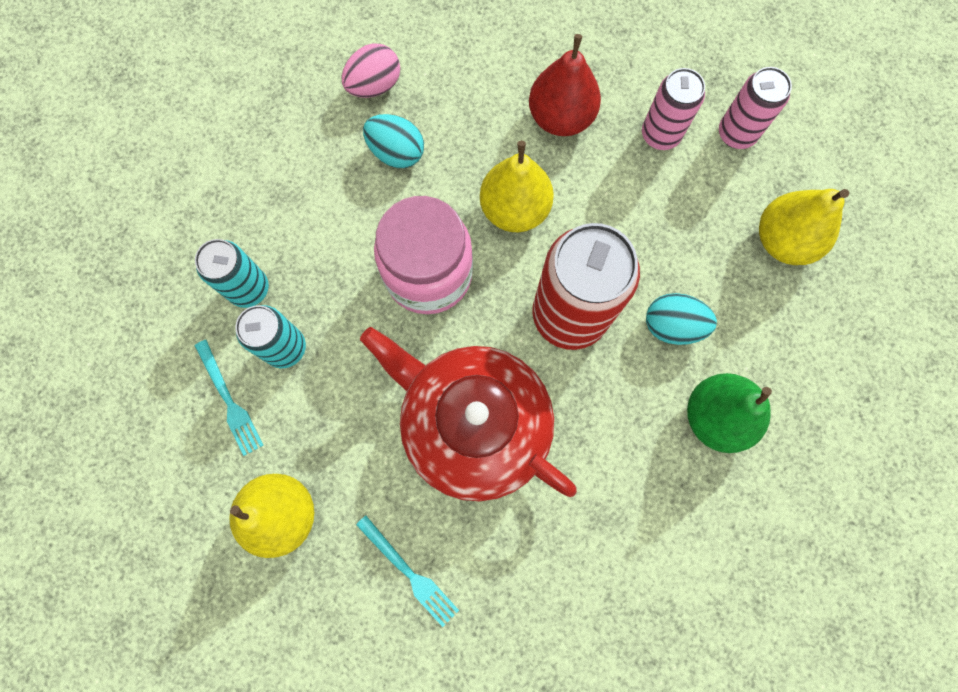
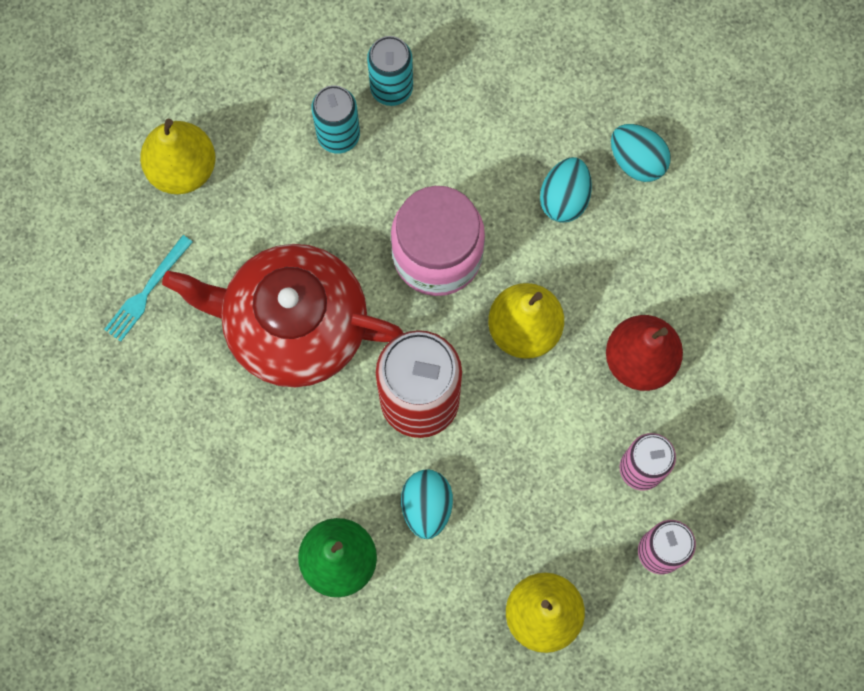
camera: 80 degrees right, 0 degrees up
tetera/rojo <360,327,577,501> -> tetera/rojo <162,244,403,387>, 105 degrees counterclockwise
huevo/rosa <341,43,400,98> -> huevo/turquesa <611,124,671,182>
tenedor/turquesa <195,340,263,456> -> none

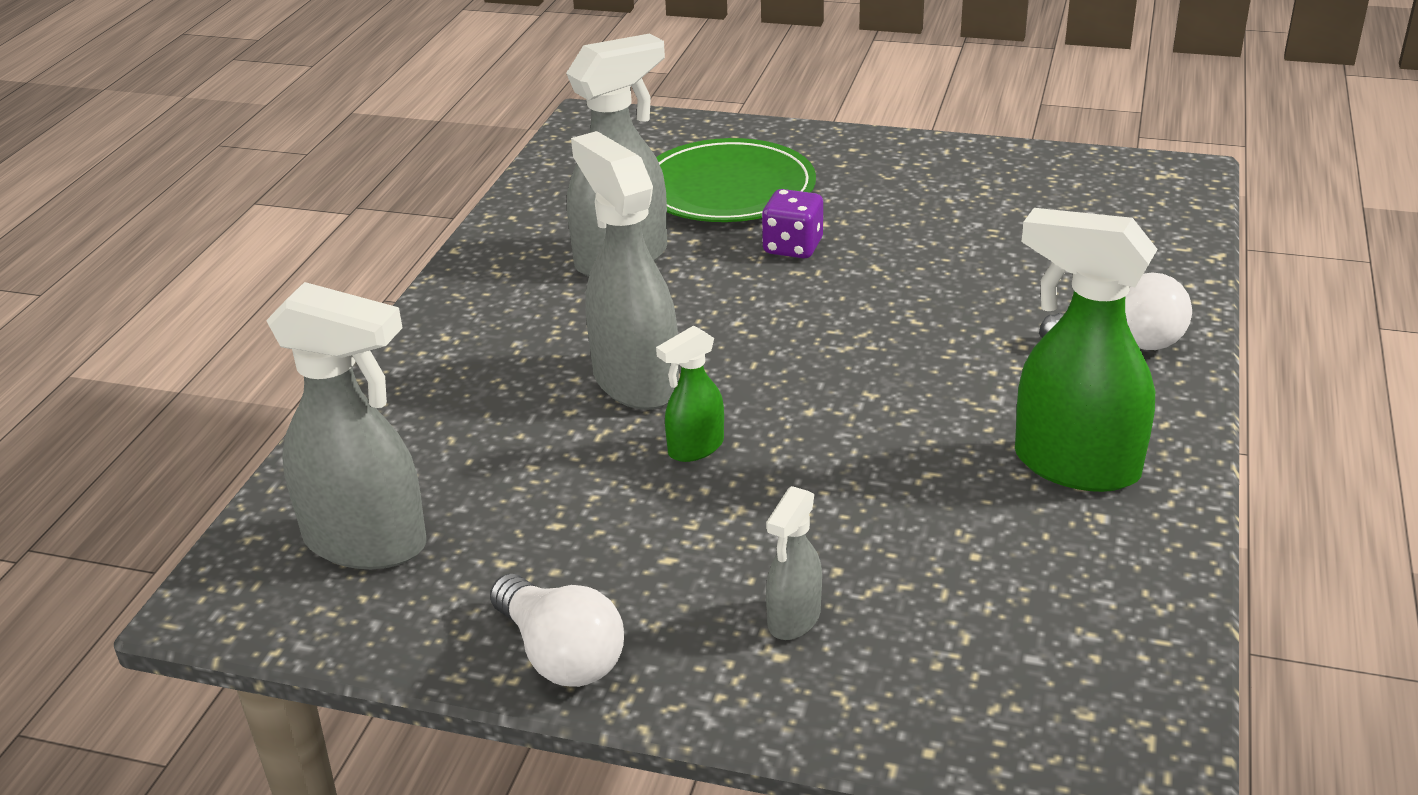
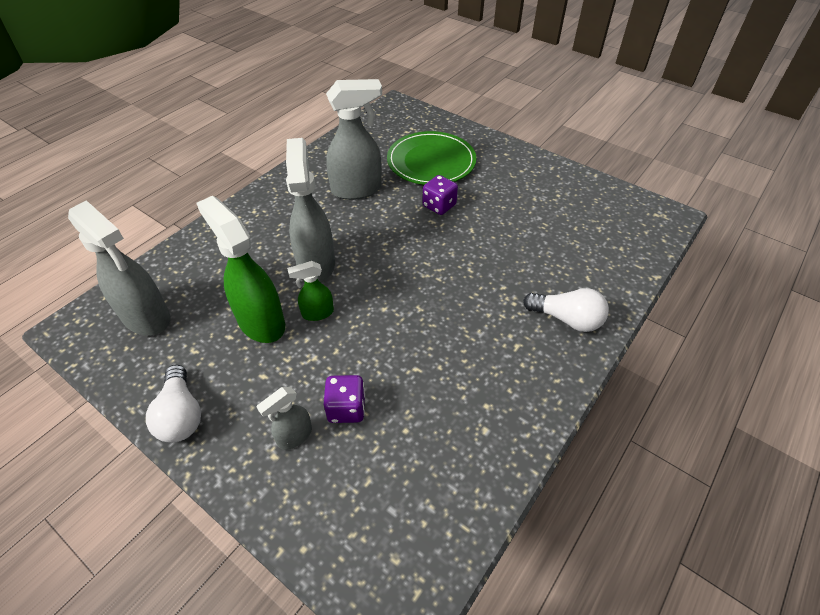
camera: 20 degrees right, 15 degrees up
pulverizador/verde <1015,208,1158,492> -> pulverizador/verde <196,196,285,343>, shifted
none -> dado/morado <324,375,365,423>

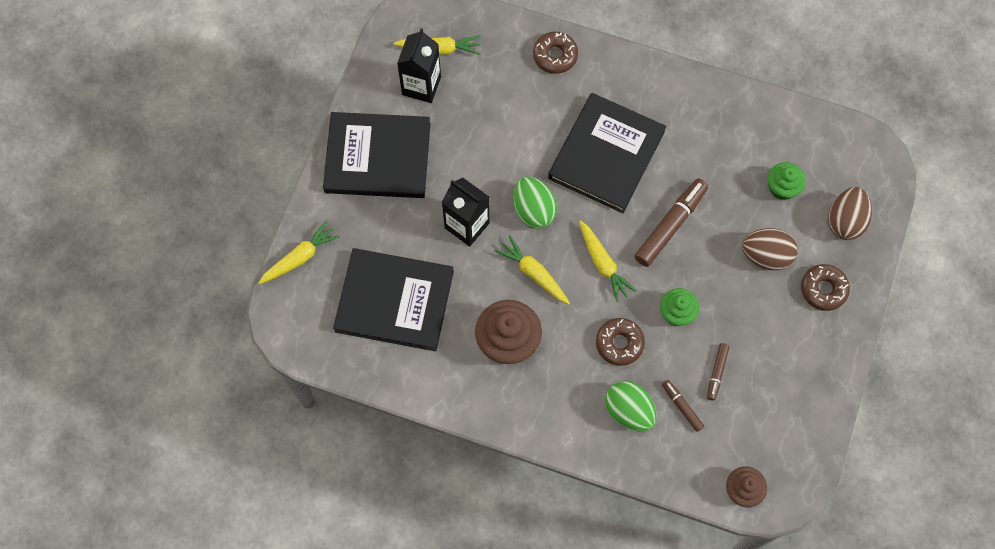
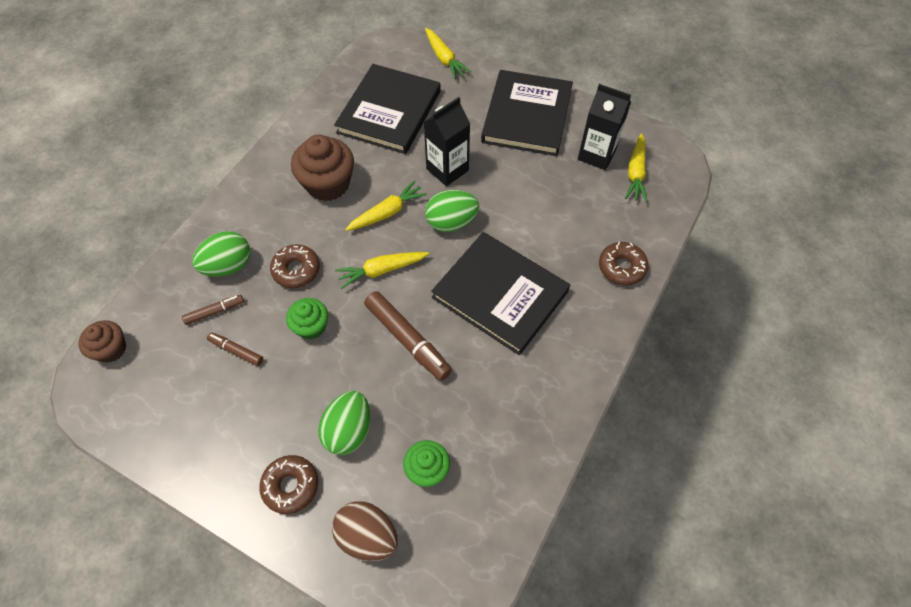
camera: 100 degrees right, 10 degrees down
huevo/marrón <742,228,798,270> -> huevo/verde <318,391,371,455>

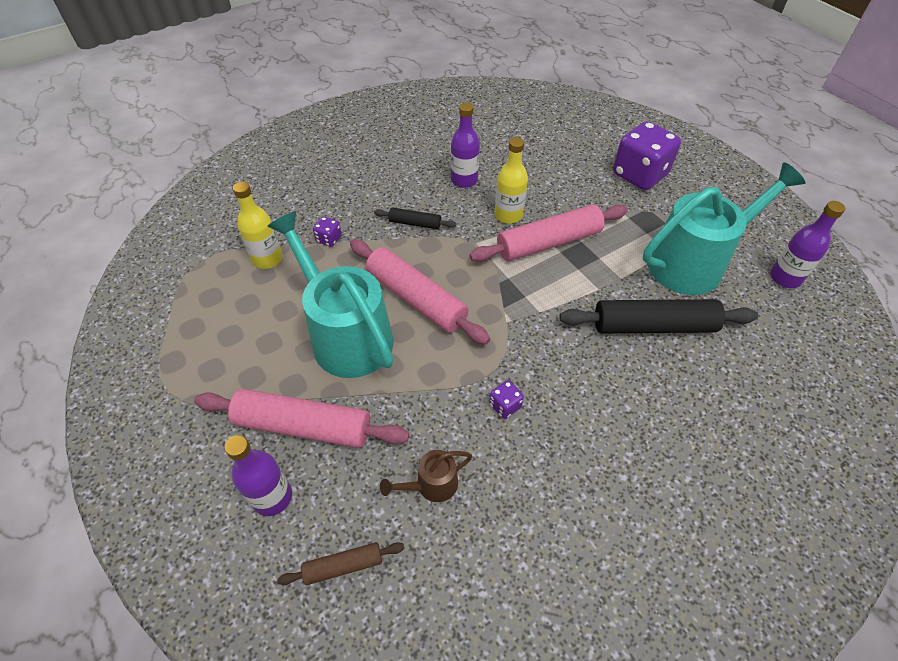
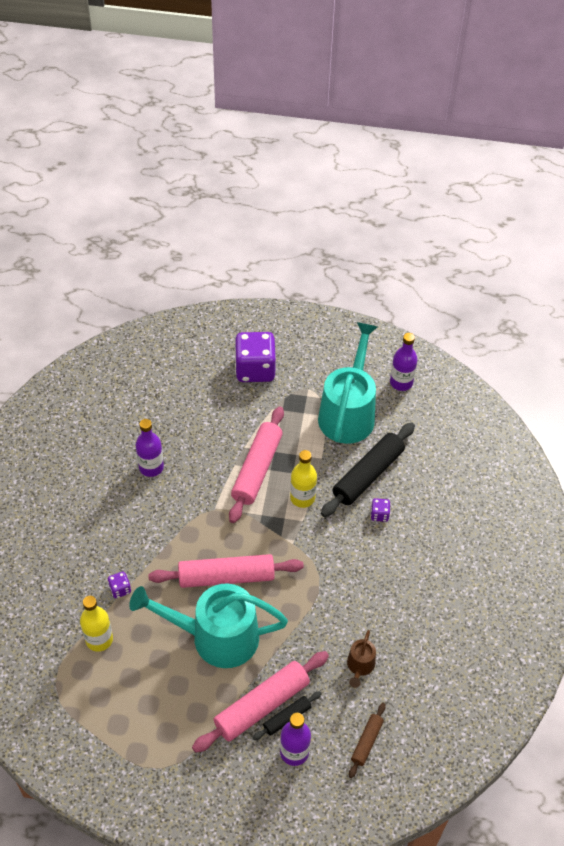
camera: 50 degrees left, 0 degrees up
rodillo/negro <374,208,456,229> -> rodillo/negro <252,691,322,740>, shifted
botella/amarillo <495,137,528,224> -> botella/amarillo <290,450,317,508>, shifted
dado/morado <489,380,524,419> -> dado/morado <371,498,390,522>, shifted

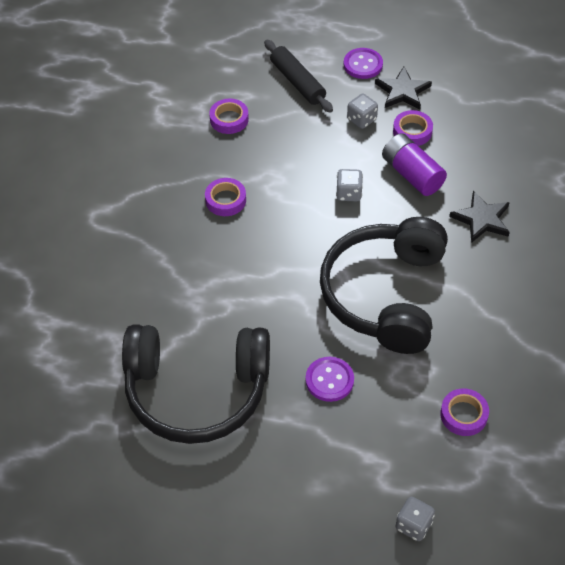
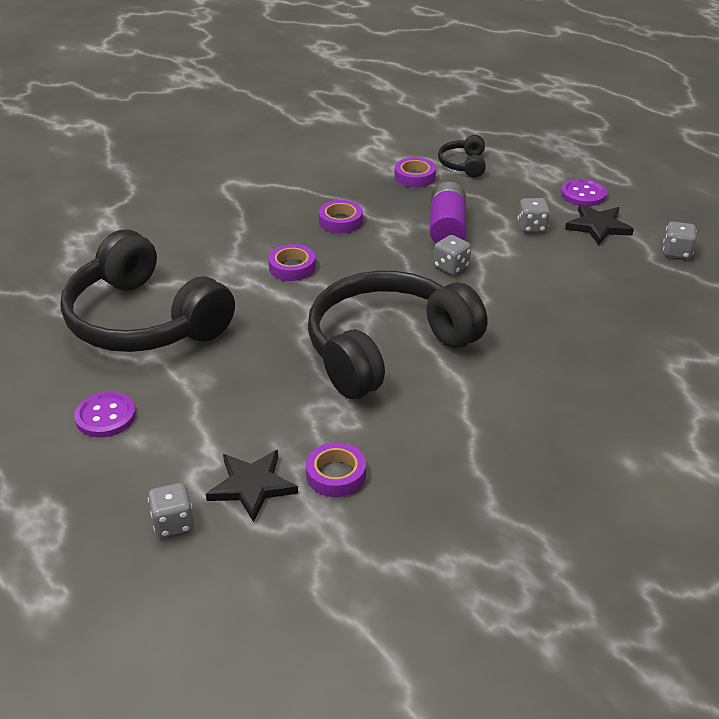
camera: 40 degrees right, 15 degrees down
botón/morado <306,357,354,402> -> botón/morado <74,392,136,437>, shifted
estrella/negro <449,191,510,243> -> estrella/negro <206,450,298,522>, shifted
cinta adhesiva/morado <393,110,433,146> -> cinta adhesiva/morado <268,244,316,281>, shifted
pila/morado <382,133,447,196> -> pila/morado <430,182,467,243>, shifted
none -> auriculares/negro <438,135,486,178>
none -> dado/gris <663,222,697,259>
rodillo/negro <264,40,333,113> -> none

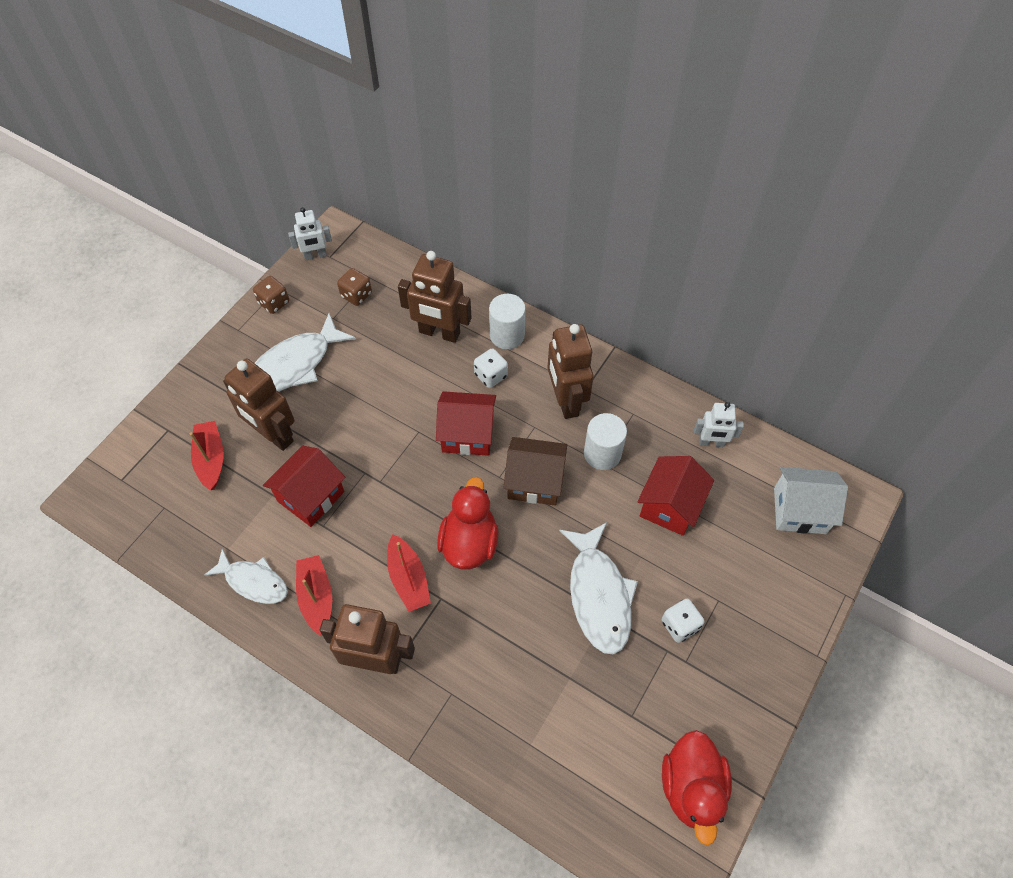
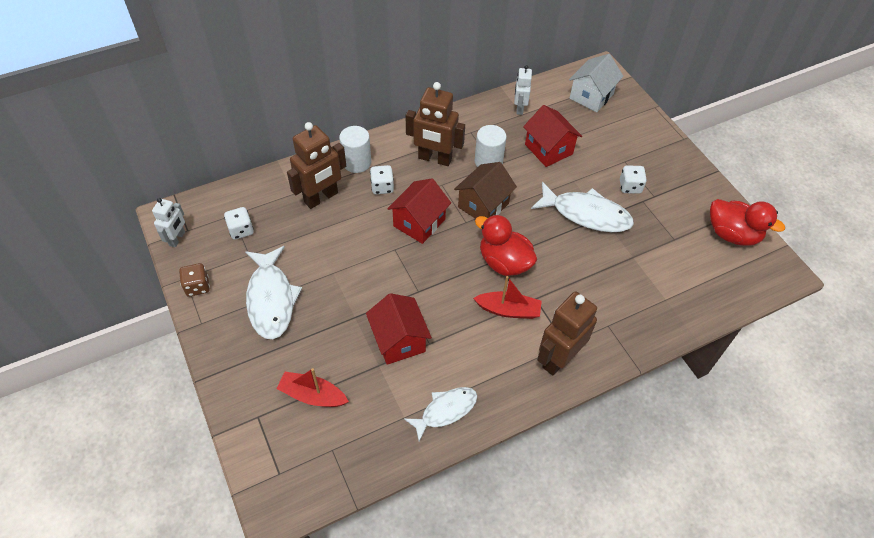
camera: 60 degrees left, 5 degrees down
dado/marrón <337,268,372,306> -> dado/blanco <224,207,254,240>
robot/blanco <694,402,744,447> -> robot/blanco <514,65,532,115>, 150 degrees clockwise
robot/marrón <223,359,294,451> -> none
barco/rojo <296,555,332,637> -> none

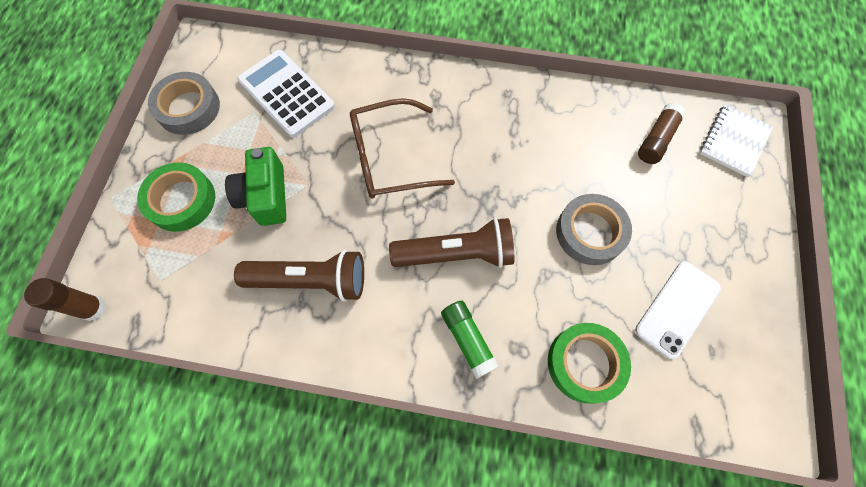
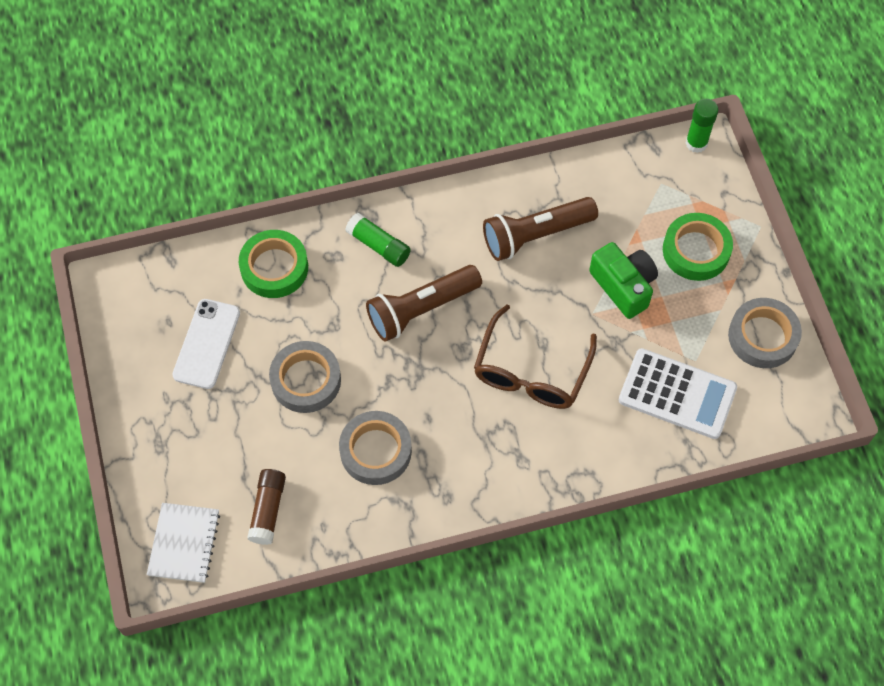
camera: 155 degrees right, 5 degrees down
none -> cinta adhesiva/gris <339,411,412,485>
gafas/marrón <350,98,455,198> -> gafas/marrón <474,304,597,409>, 150 degrees clockwise
barra de pegamento/marrón <24,278,106,321> -> barra de pegamento/verde <685,99,718,153>

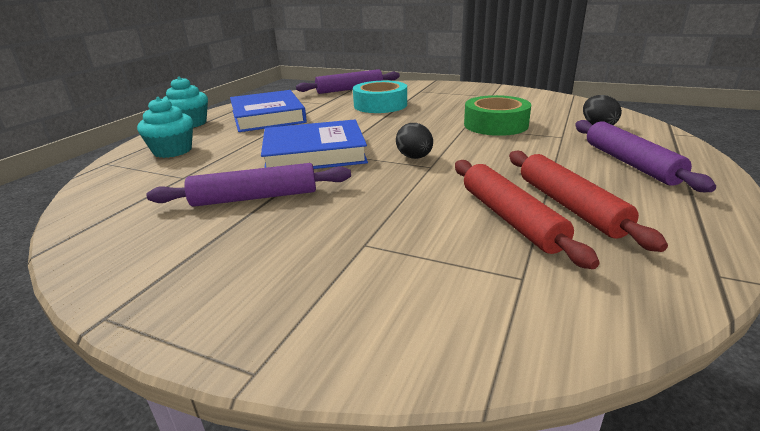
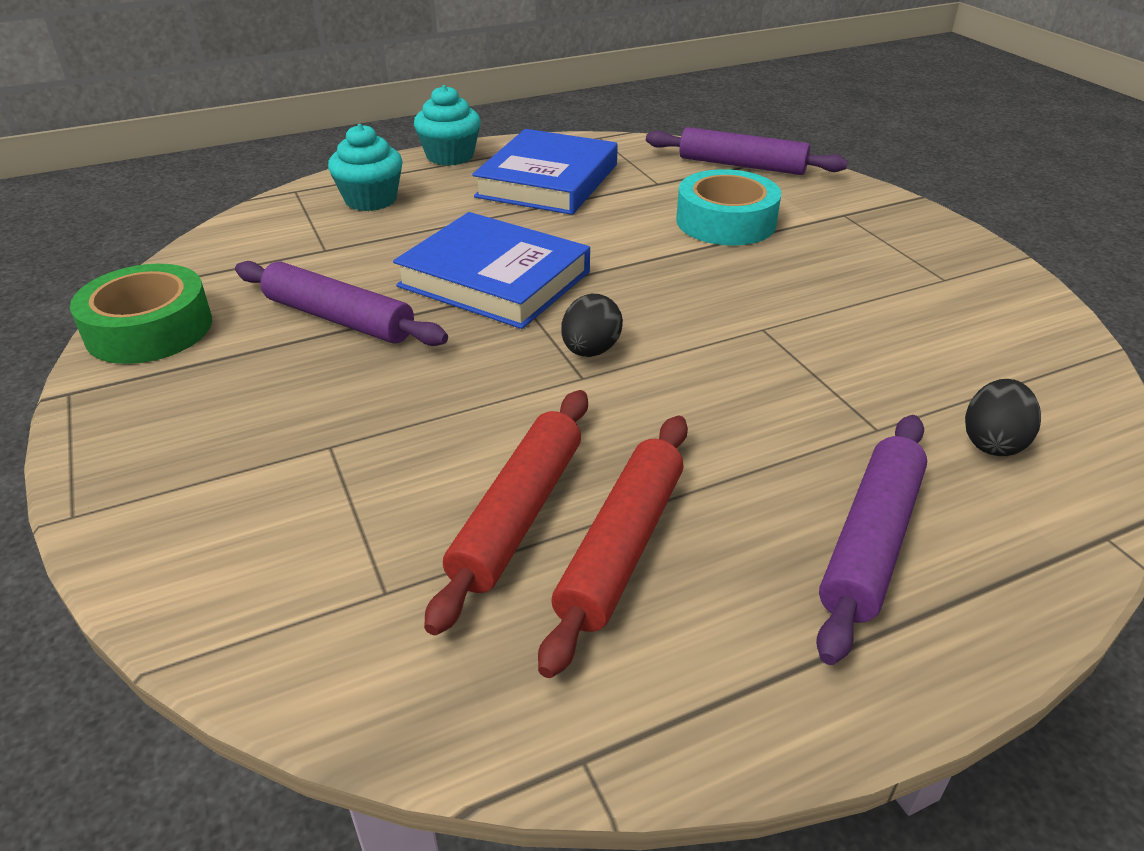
camera: 40 degrees right, 10 degrees up
cinta adhesiva/verde <464,95,532,136> -> cinta adhesiva/verde <70,264,212,364>, shifted

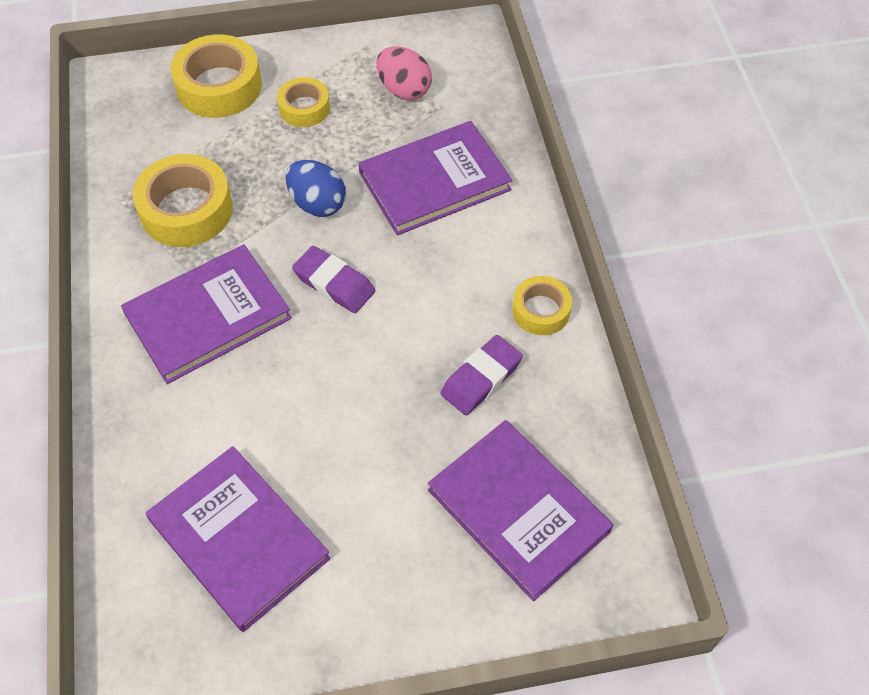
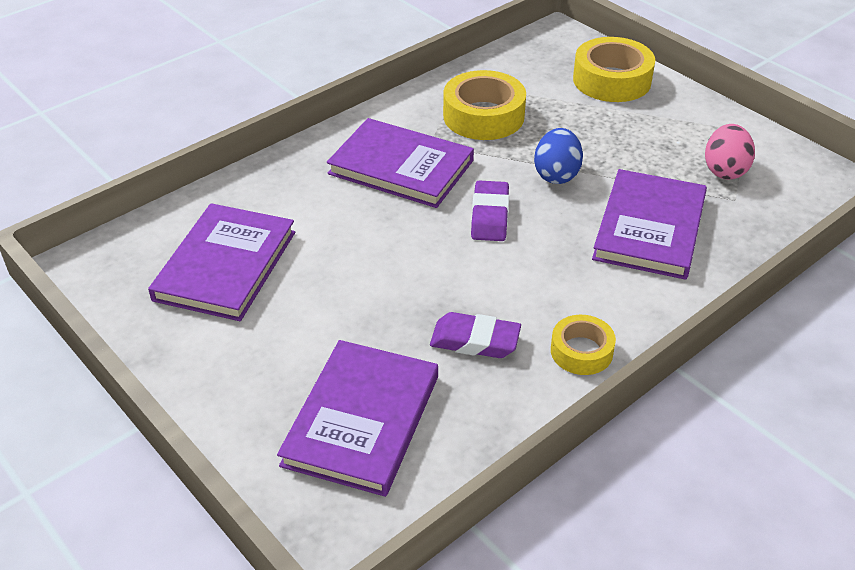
camera: 60 degrees right, 15 degrees down
libro/morado <358,121,512,235> -> libro/morado <592,169,707,280>, 75 degrees clockwise
cinta adhesiva/amarillo <277,77,330,127> -> none

